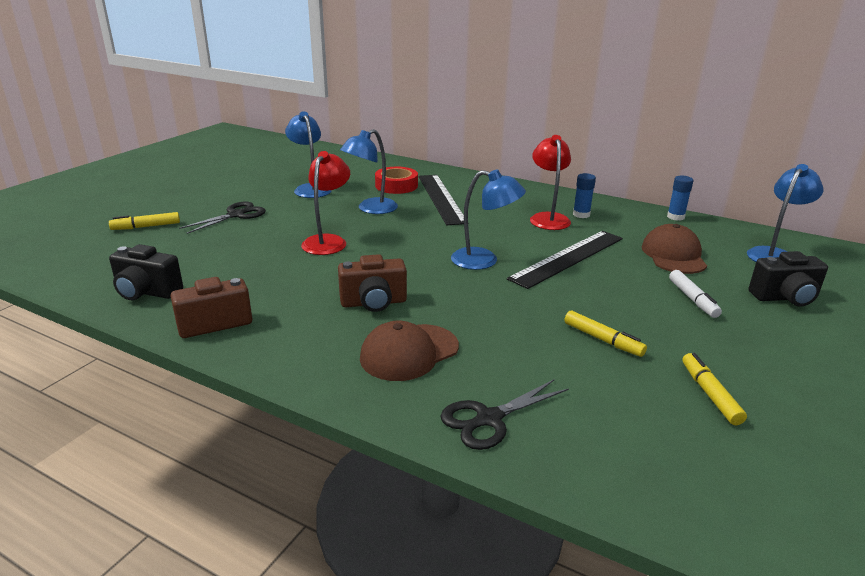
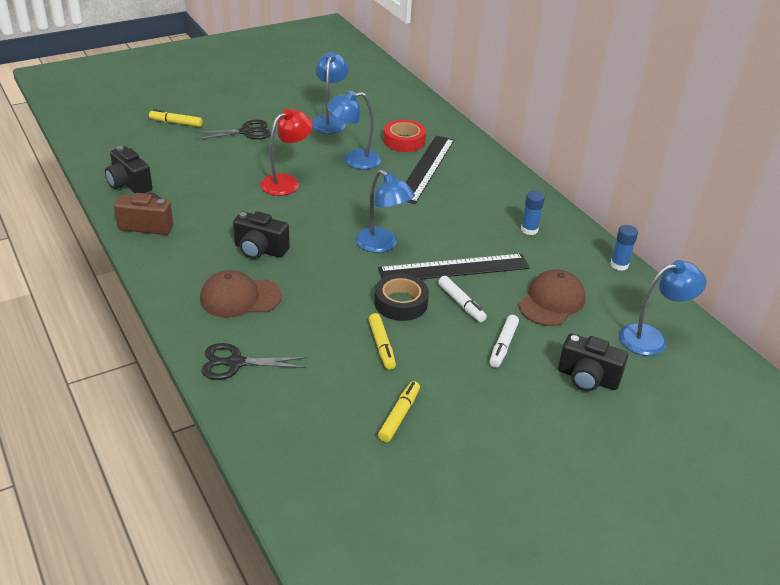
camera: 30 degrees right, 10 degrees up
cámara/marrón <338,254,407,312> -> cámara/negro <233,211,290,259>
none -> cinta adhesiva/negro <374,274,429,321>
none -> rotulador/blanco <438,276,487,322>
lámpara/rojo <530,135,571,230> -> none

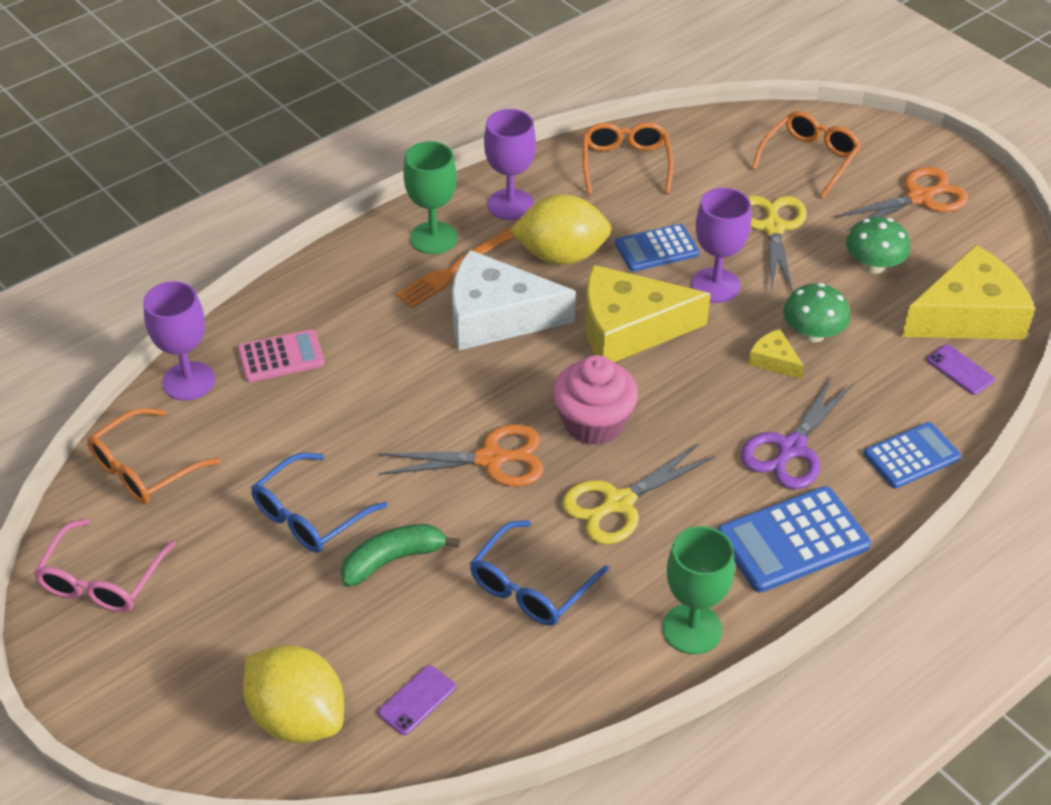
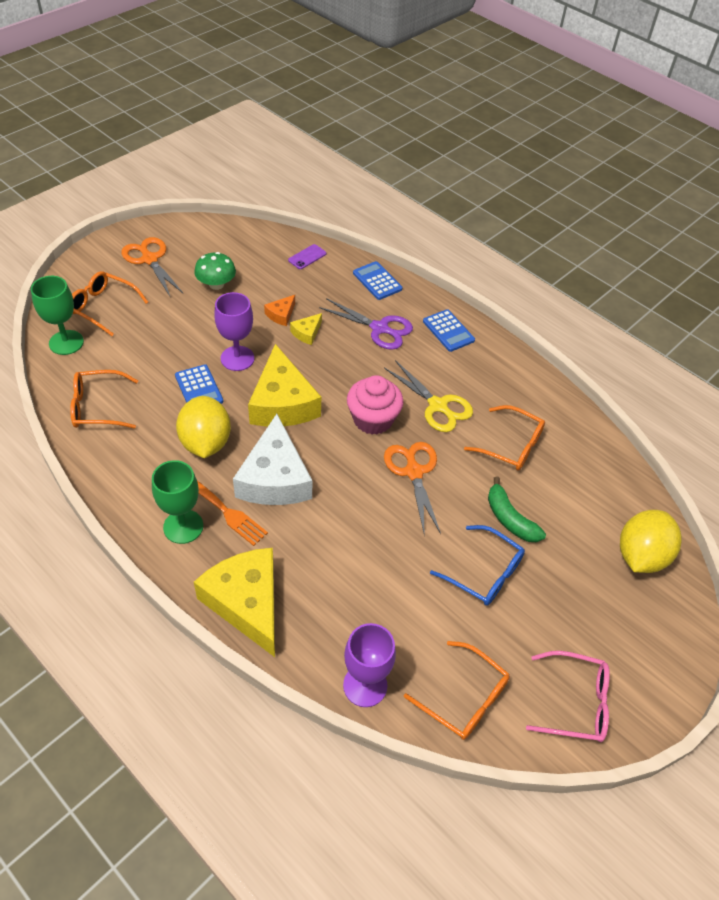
camera: 100 degrees left, 5 degrees up
copa/verde <663,526,735,654> -> copa/verde <31,276,84,355>, shifted
queso/amarillo <902,245,1035,340> -> queso/amarillo <194,548,275,657>, shifted
seta/verde <783,283,850,342> -> queso/naranja <264,295,295,326>
calculadora/azul <718,486,871,593> -> calculadora/azul <423,309,475,352>, x0.66
gafas/azul <470,520,609,626> -> gafas/naranja <464,405,545,471>
calculadora/rosa <238,329,325,382> -> none
móvil/morado <378,665,456,735> -> none
copa/morado <484,109,536,220> -> none
tijeras/amarillo <748,196,807,293> -> none

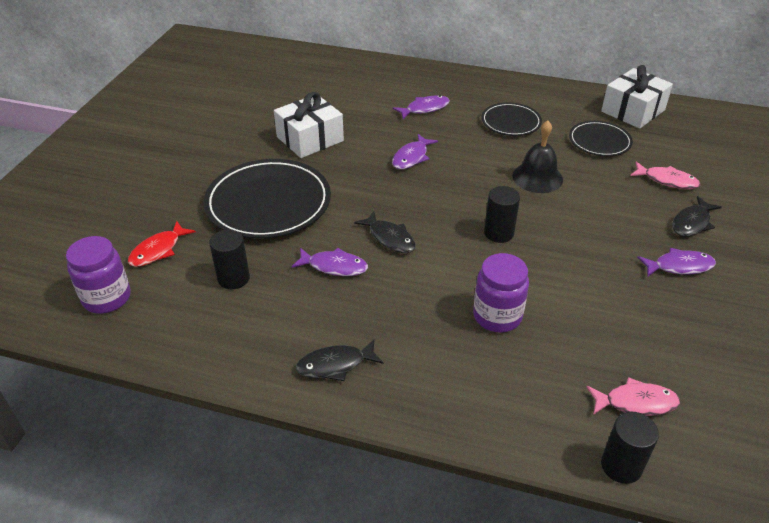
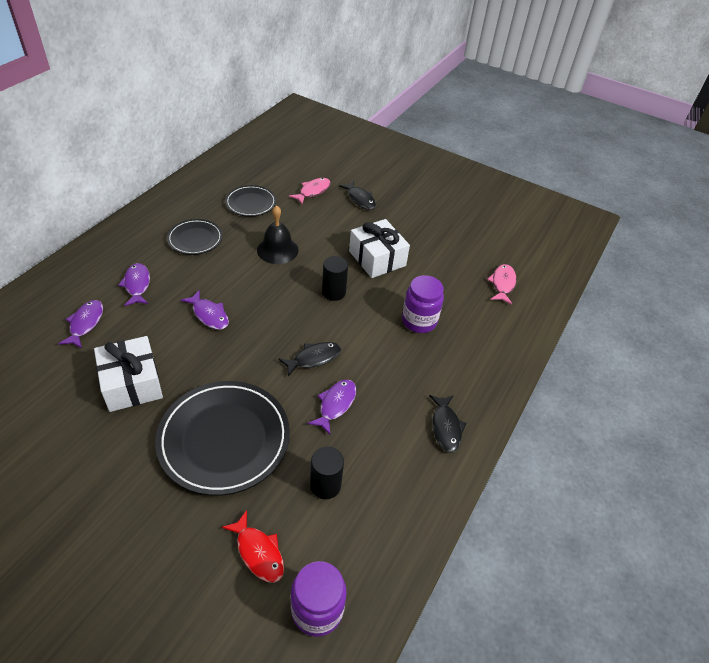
camera: 80 degrees left, 5 degrees up
pez/morado <637,248,716,277> -> pez/morado <58,300,103,348>, shifted
regalo/blanco <601,65,673,128> -> regalo/blanco <349,219,410,278>, shifted
cilindro/negro <601,412,659,484> -> none

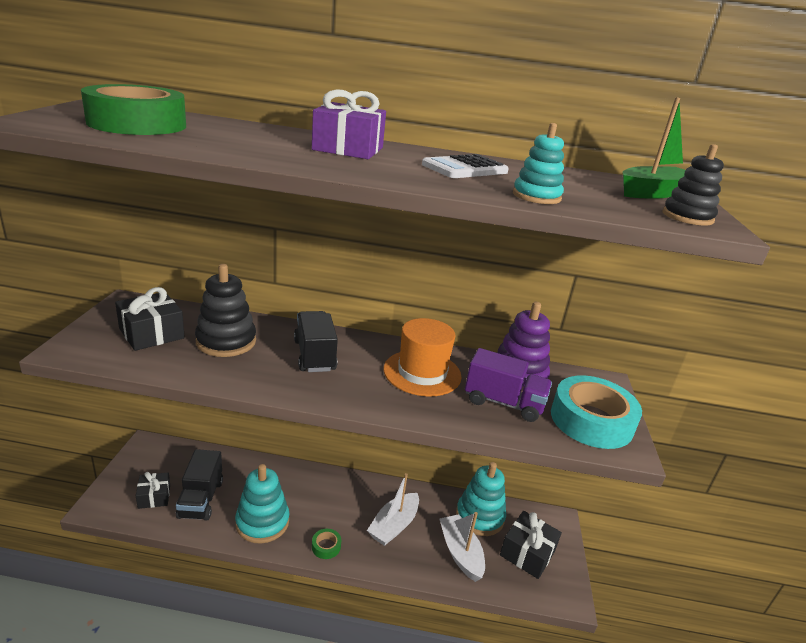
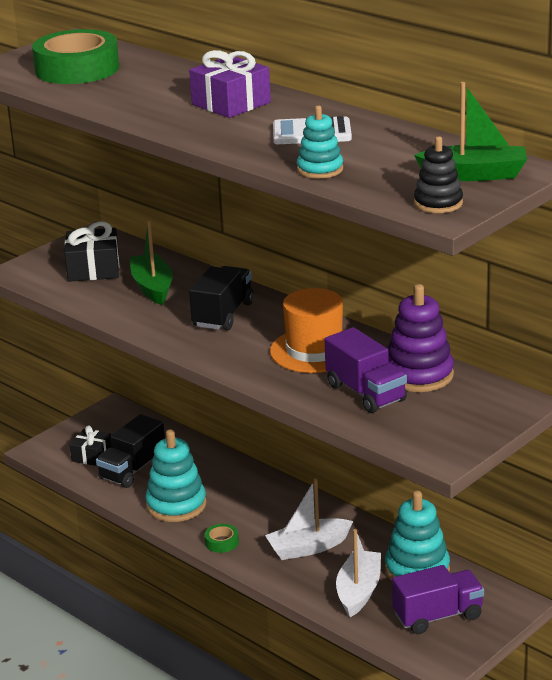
camera: 40 degrees right, 0 degrees up
juguete apilable/negro <195,264,256,357> -> barco/verde <130,220,173,305>
regalo/negro <500,511,562,579> -> camión/morado <392,565,484,634>
cinta adhesiva/turquesa <551,375,642,449> -> none

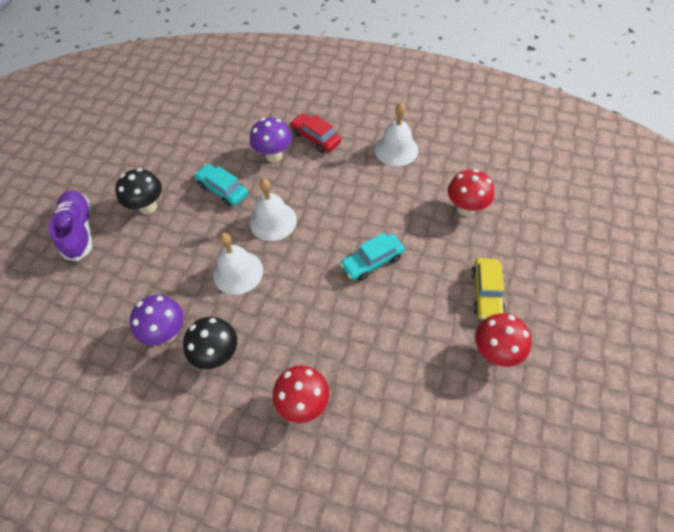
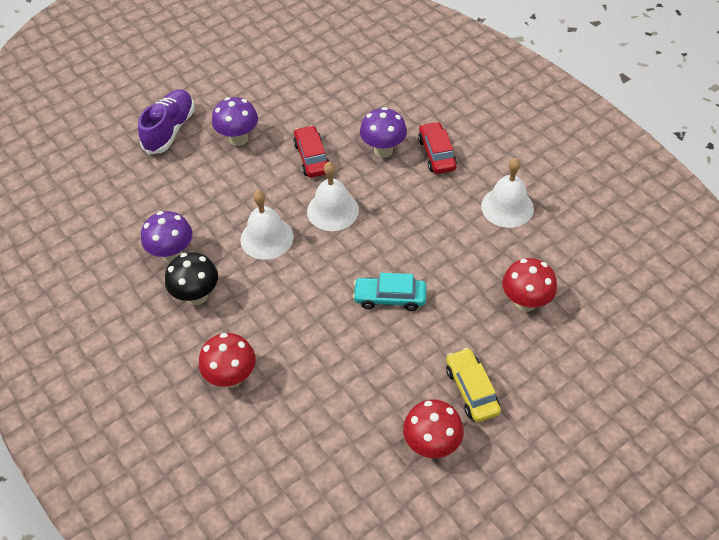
camera: 35 degrees right, 5 degrees down
seta/negro <115,168,162,214> -> seta/morado <212,97,258,146>
coche/turquesa <194,164,248,207> -> coche/rojo <293,125,330,178>
coche/amarillo <471,258,505,320> -> coche/amarillo <446,348,501,422>, 120 degrees clockwise

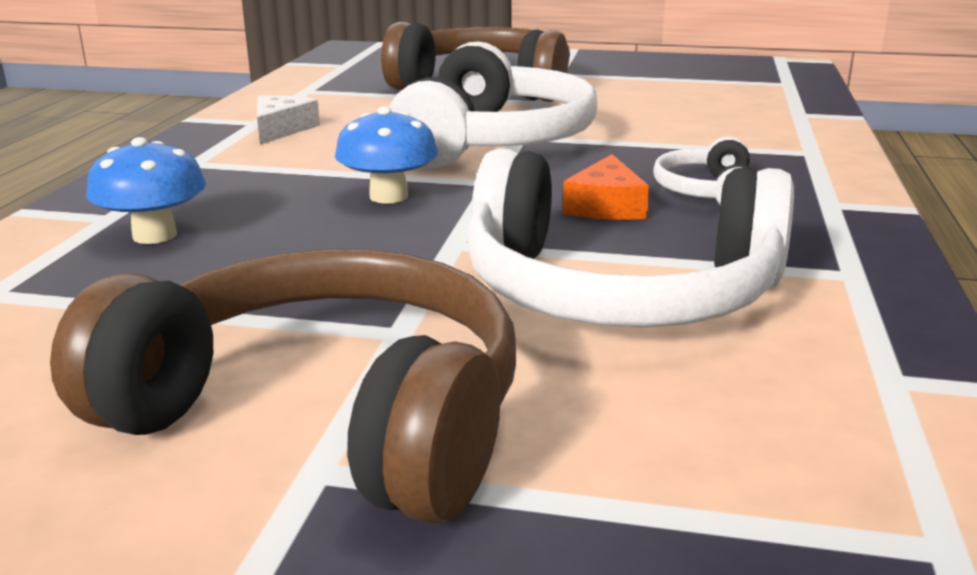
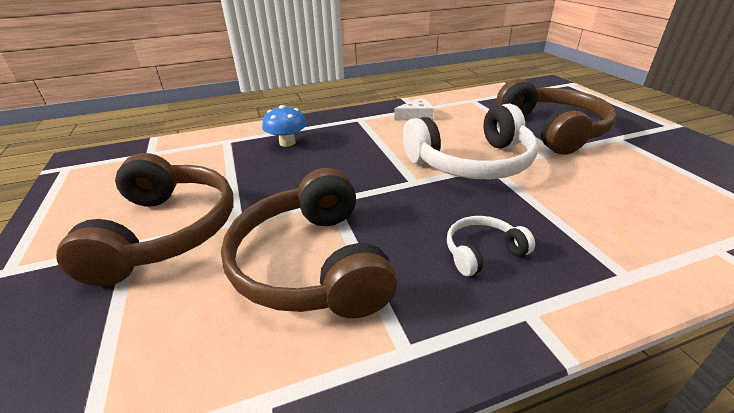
camera: 60 degrees right, 10 degrees up
auriculares/blanco <466,148,794,328> -> auriculares/marrón <221,168,397,318>
seta/azul <335,106,438,204> -> none
queso/naranja <563,154,649,220> -> none

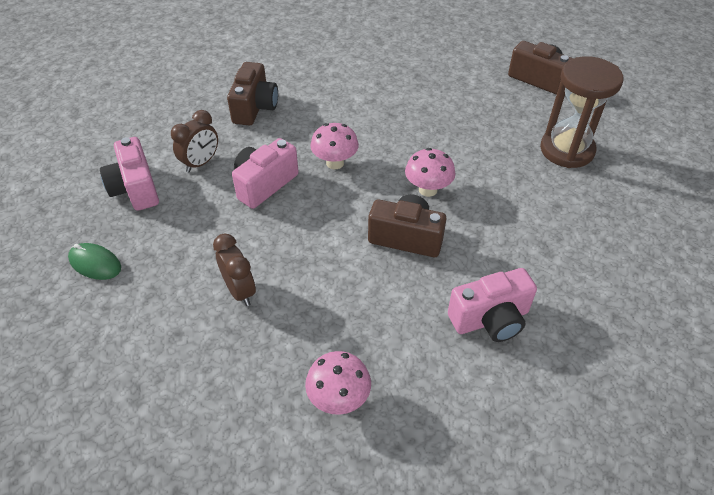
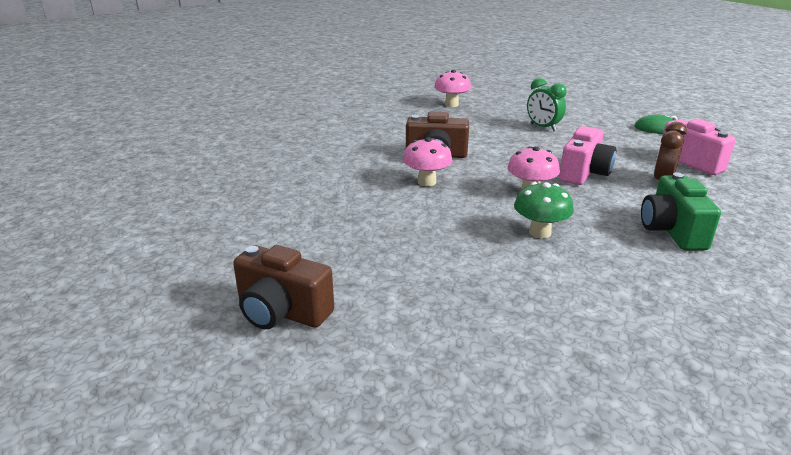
camera: 170 degrees right, 20 degrees down
none -> seta/verde <514,182,574,239>
despertador/marrón <213,234,256,306> -> despertador/verde <527,78,567,131>
cámara/marrón <227,62,278,126> -> cámara/verde <641,172,721,250>
cámara/rosa <448,268,537,342> -> none
reloj de arena/marrón <540,56,623,168> -> none

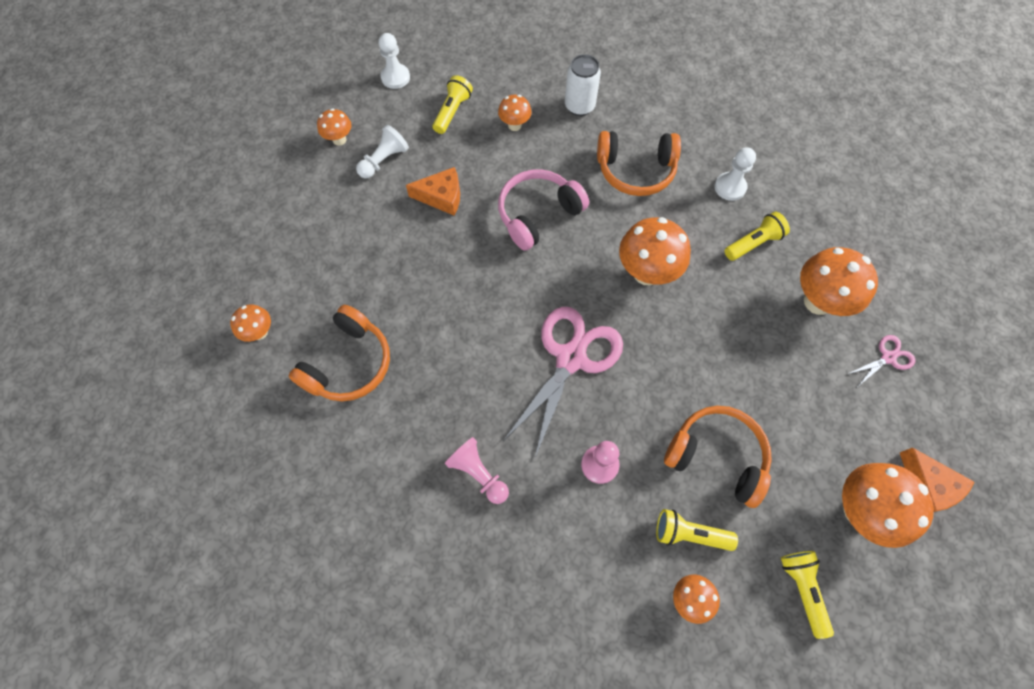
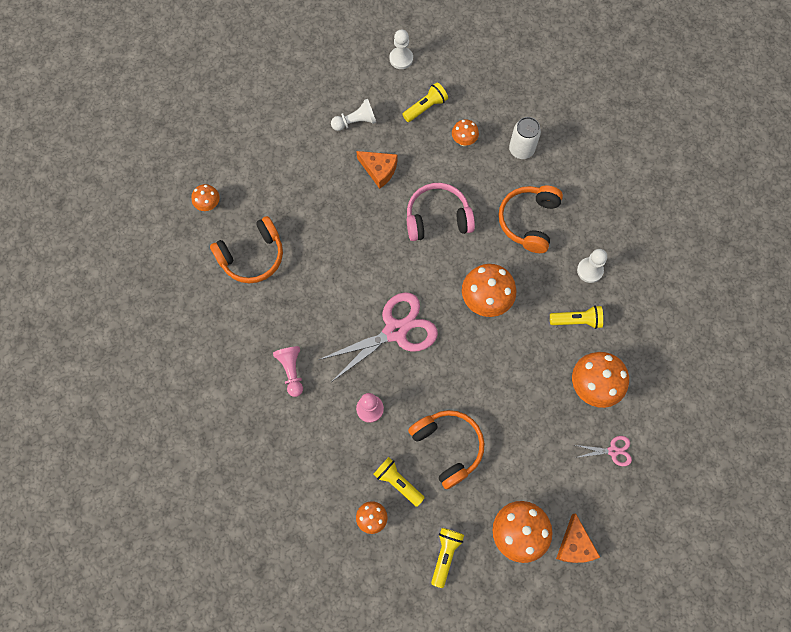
camera: 30 degrees right, 5 degrees up
auriculares/naranja <597,131,681,196> -> auriculares/naranja <498,185,563,253>, 75 degrees clockwise
seta/naranja <317,108,351,146> -> none

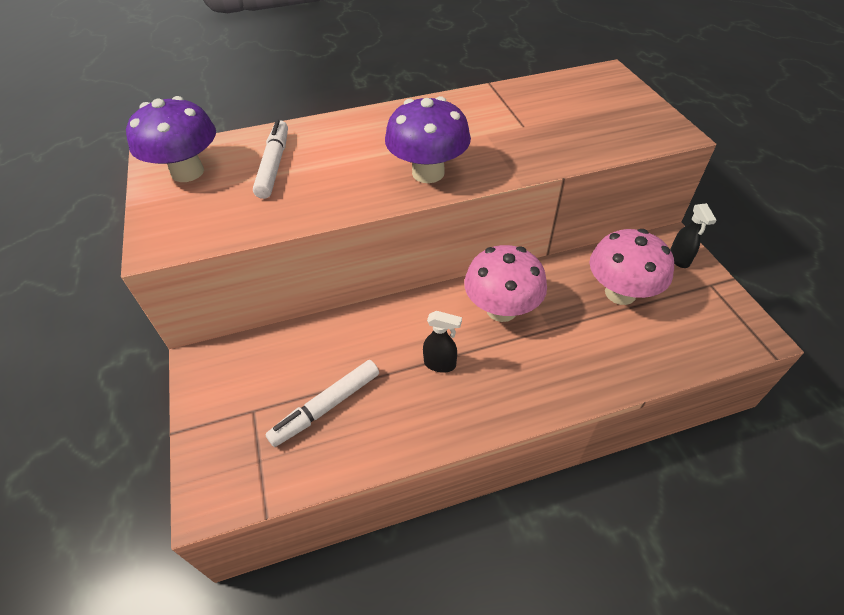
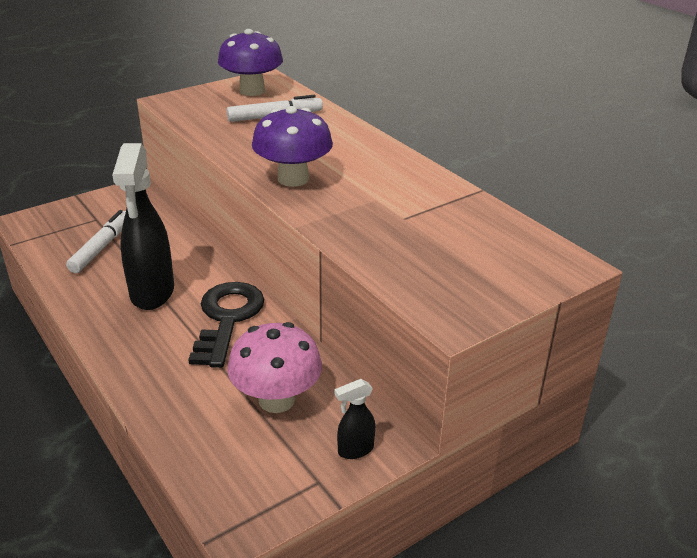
camera: 70 degrees right, 15 degrees down
rotulador/blanco <265,360,379,447> -> rotulador/blanco <66,210,126,273>, 75 degrees clockwise
pulverizador/negro <423,311,462,373> -> pulverizador/negro <112,143,174,310>, x2.21
seta/rosa <464,245,547,322> -> llave/negro <188,282,264,368>

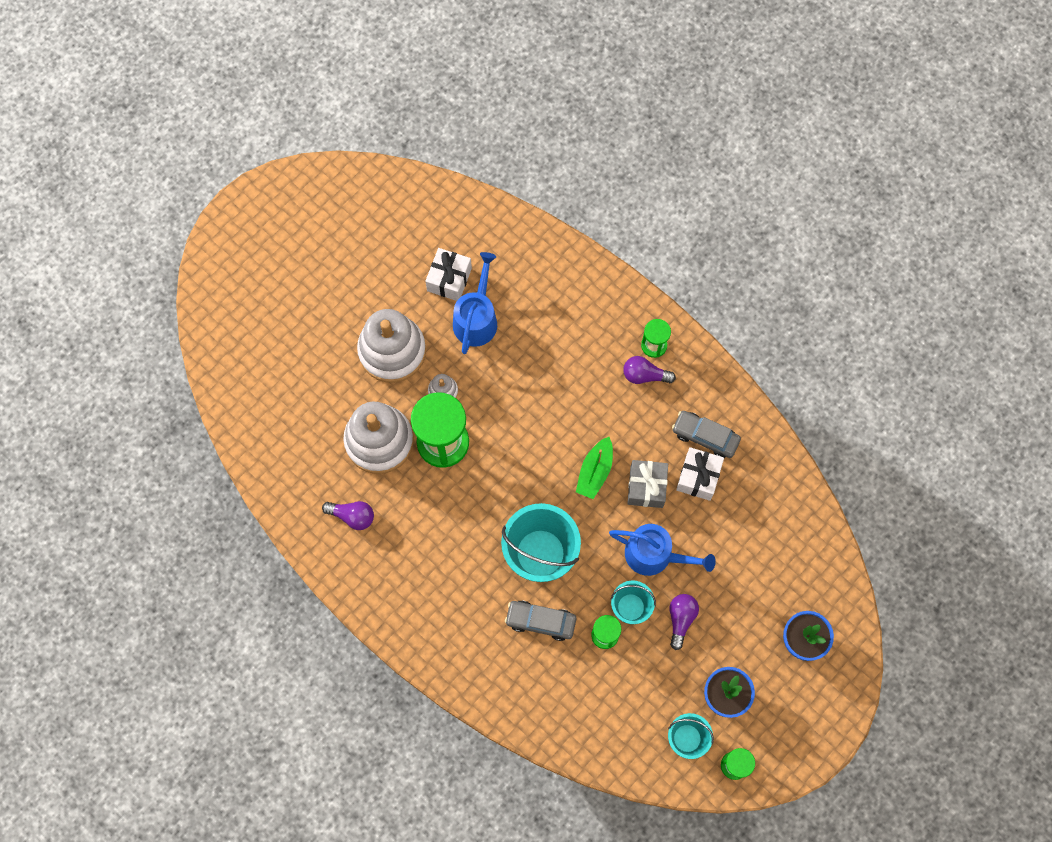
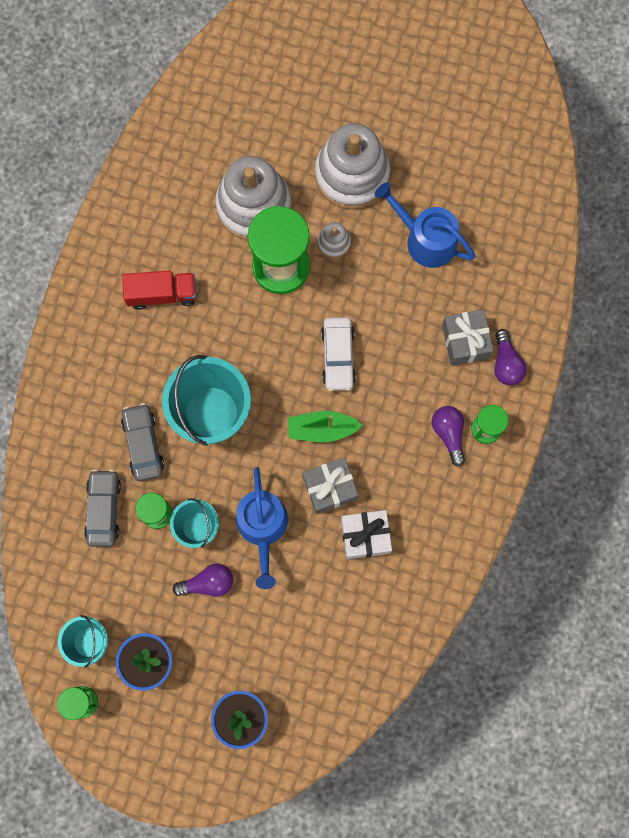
camera: 65 degrees right, 5 degrees up
coche/gris <672,411,741,458> -> coche/gris <84,469,121,547>, shifted
none -> camión/rojo <122,271,196,310>
none -> coche/blanco <321,317,356,391>
regadera/azul <453,252,497,354> -> regadera/azul <375,182,475,268>, 135 degrees counterclockwise
none -> regalo/gris <442,309,493,366>
bombilla/morado <322,501,374,530> -> bombilla/morado <494,329,527,385>, shifted
regalo/blanco <425,248,472,301> -> none

